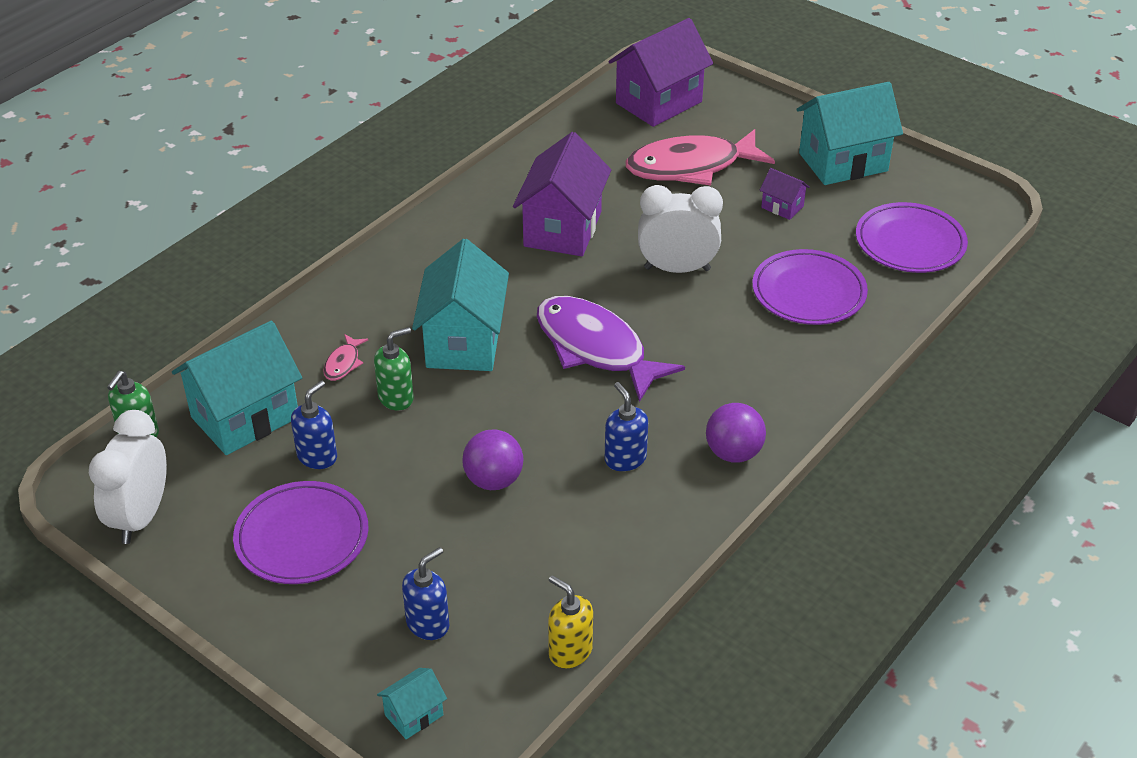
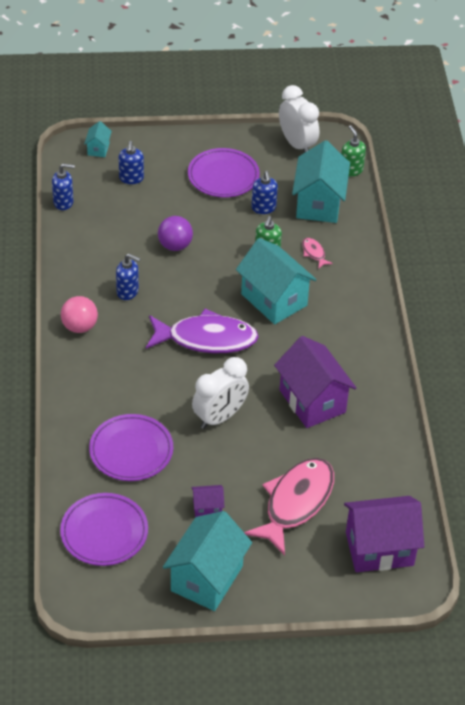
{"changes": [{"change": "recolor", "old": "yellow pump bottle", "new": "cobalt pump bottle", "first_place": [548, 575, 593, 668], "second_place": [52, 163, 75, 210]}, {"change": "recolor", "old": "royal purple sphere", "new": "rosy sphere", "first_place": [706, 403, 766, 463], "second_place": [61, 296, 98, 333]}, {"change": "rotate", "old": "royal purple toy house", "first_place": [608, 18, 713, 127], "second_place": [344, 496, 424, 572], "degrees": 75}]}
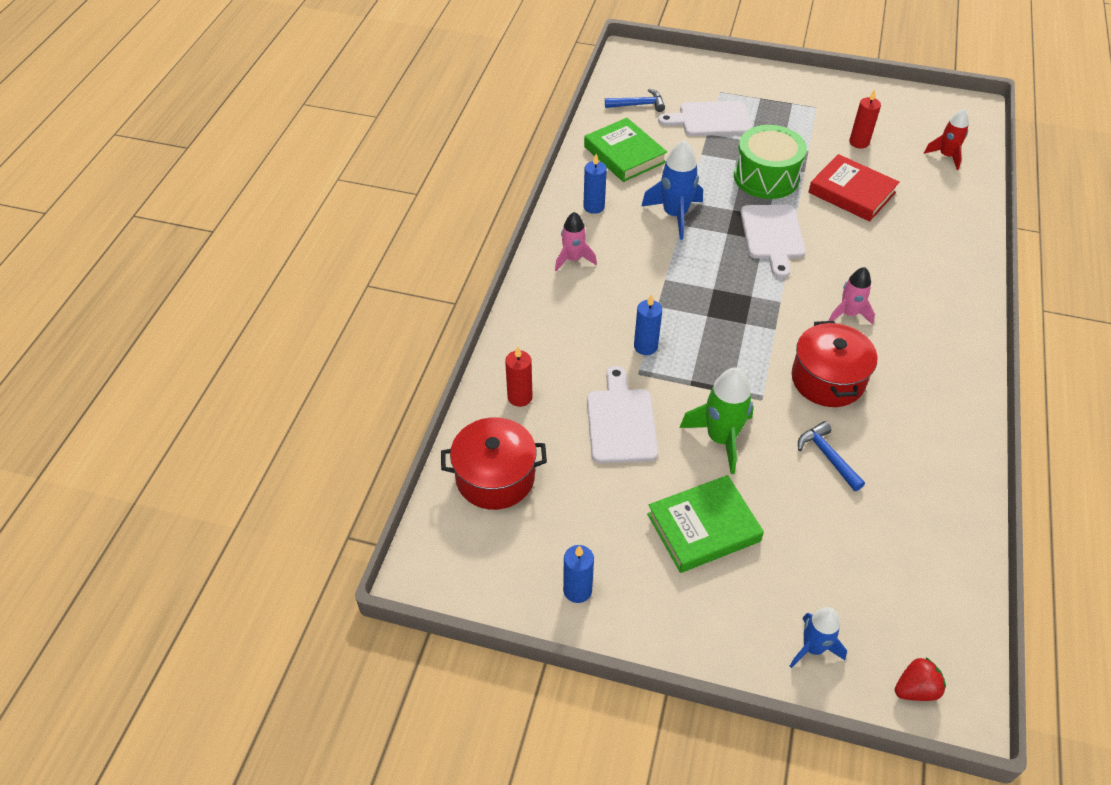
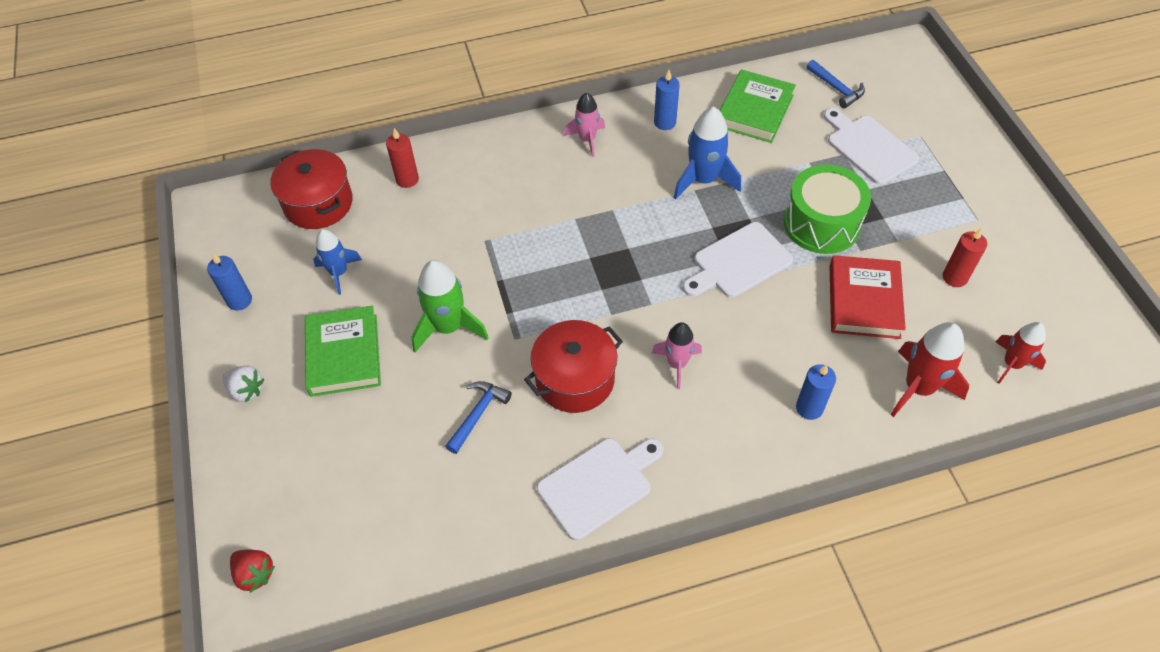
{"changes": [{"change": "insert", "new": "snow-white toy strawberry", "second_place": [223, 366, 264, 402]}, {"change": "insert", "new": "scarlet spaceship", "second_place": [890, 322, 969, 417]}, {"change": "move", "old": "snow-white cutting board", "first_place": [587, 366, 658, 463], "second_place": [537, 438, 663, 540]}, {"change": "move", "old": "cobalt candle", "first_place": [634, 294, 662, 355], "second_place": [796, 364, 836, 420]}, {"change": "move", "old": "cobalt spaceship", "first_place": [790, 607, 847, 668], "second_place": [313, 229, 362, 295]}, {"change": "rotate", "old": "leaf-green hardback", "first_place": [647, 475, 764, 573], "second_place": [305, 306, 381, 397], "degrees": 45}]}
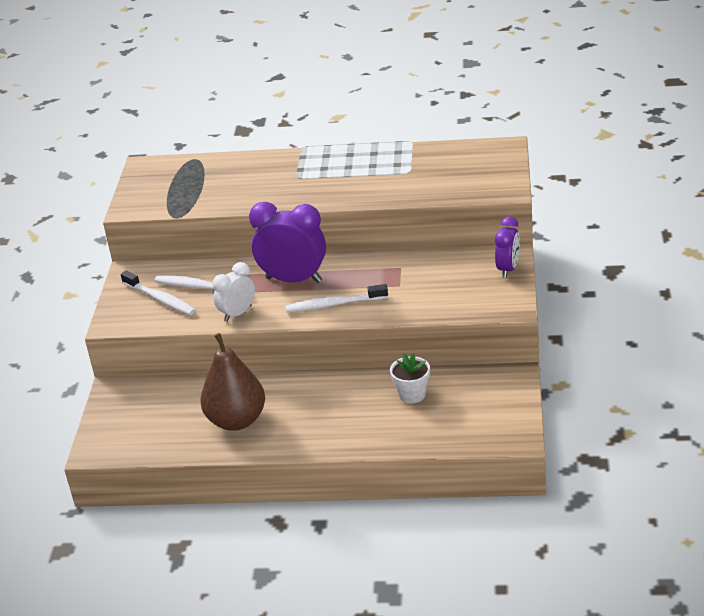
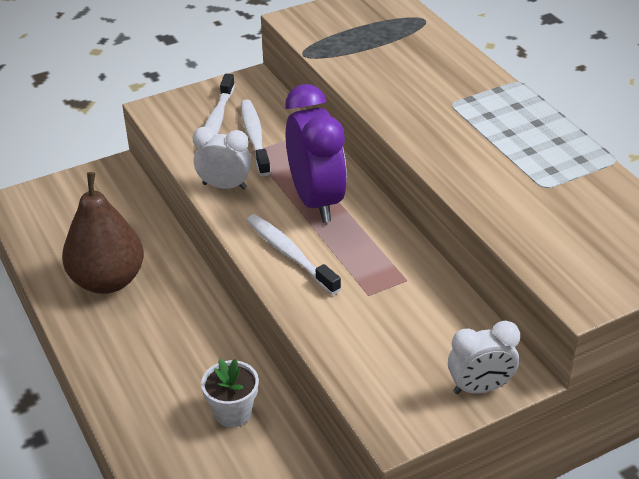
{"changes": [{"change": "recolor", "old": "royal purple alarm clock", "new": "snow-white alarm clock", "first_place": [495, 216, 520, 278], "second_place": [448, 321, 520, 394]}]}
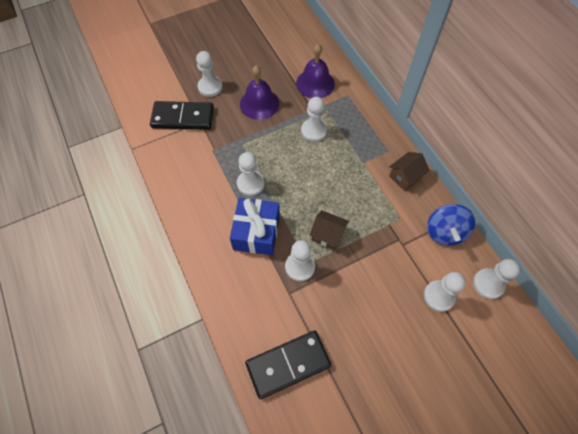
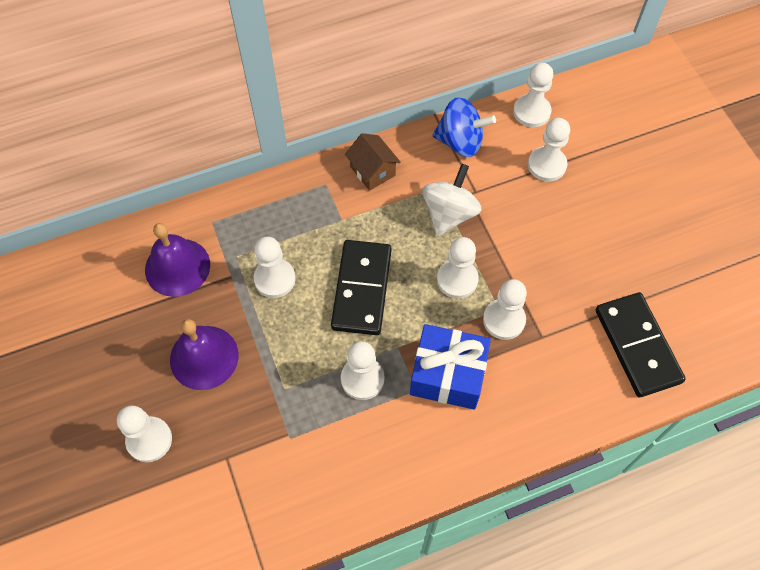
{"changes": [{"change": "insert", "new": "snow-white toy top", "second_place": [422, 164, 481, 236]}, {"change": "move", "old": "ebony domino", "first_place": [150, 101, 214, 130], "second_place": [331, 240, 392, 335]}, {"change": "replace", "old": "russet toy house", "new": "snow-white chess pawn", "first_place": [309, 210, 349, 250], "second_place": [437, 237, 479, 299]}]}
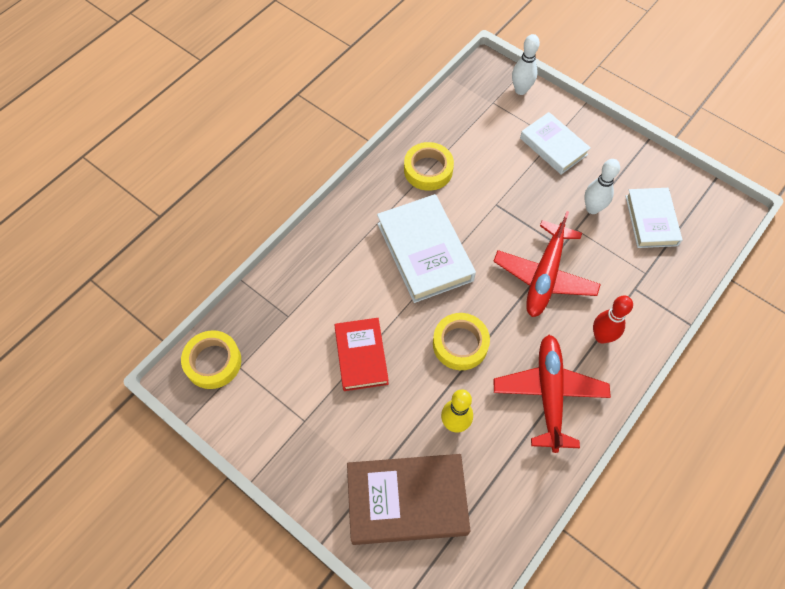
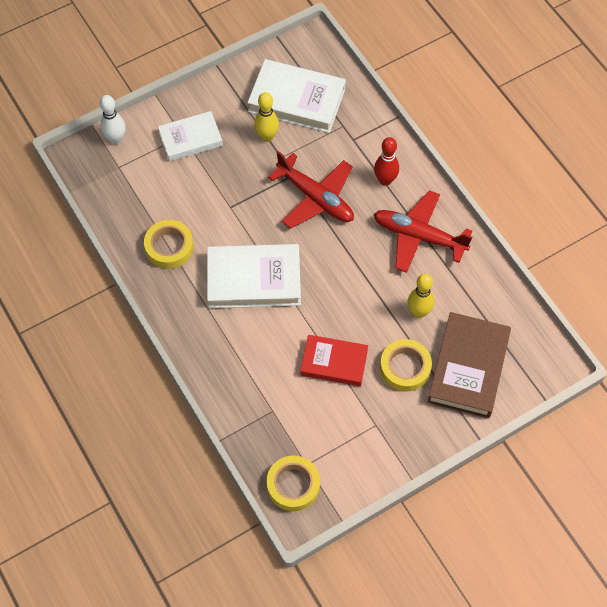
{"changes": [{"change": "move", "old": "yellow roll of tape", "first_place": [433, 313, 490, 370], "second_place": [380, 339, 432, 392]}, {"change": "recolor", "old": "snow-white bowling pin", "new": "yellow bowling pin", "first_place": [584, 159, 620, 214], "second_place": [254, 92, 279, 142]}, {"change": "resize", "old": "snow-white hardback", "first_place": [626, 188, 682, 248], "second_place": [247, 59, 346, 133], "factor": 1.54}]}
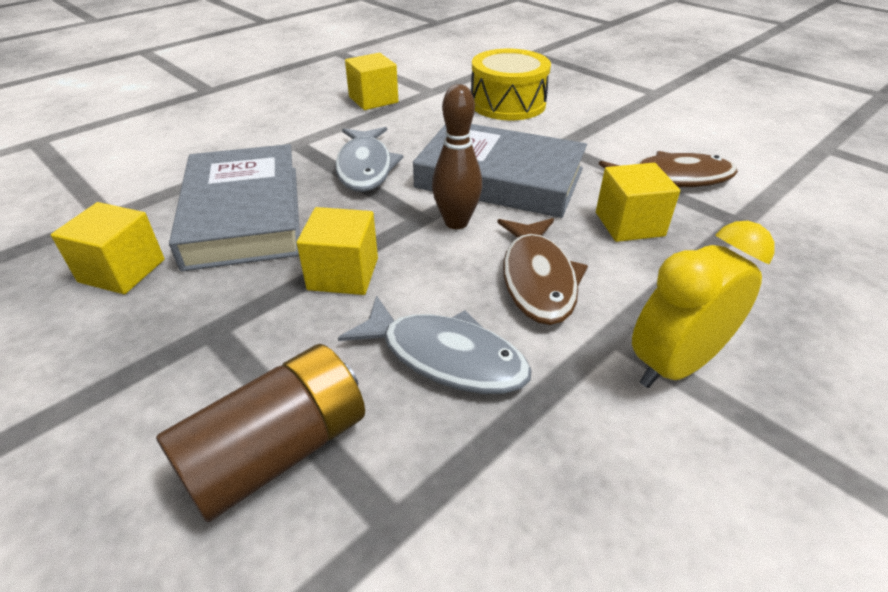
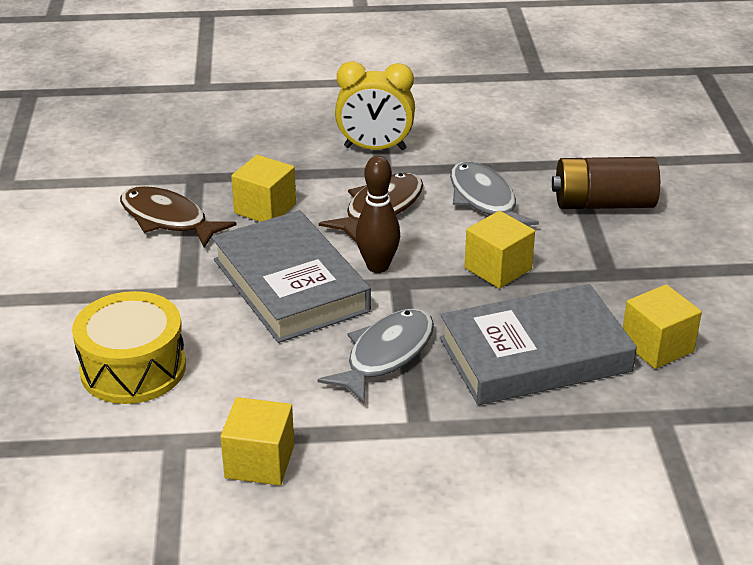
{"changes": [{"change": "rotate", "old": "grey hardback", "first_place": [169, 144, 300, 271], "second_place": [440, 284, 637, 405], "degrees": 45}]}
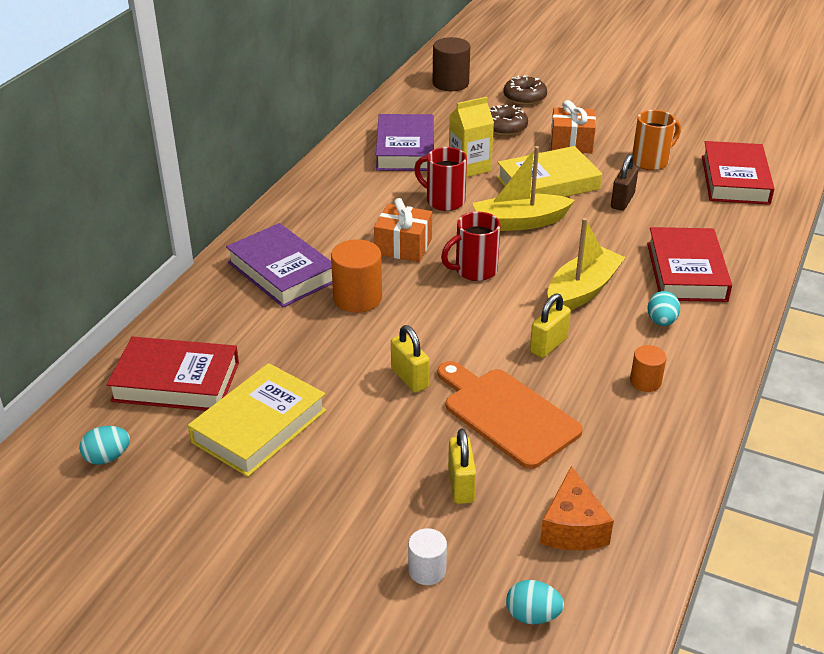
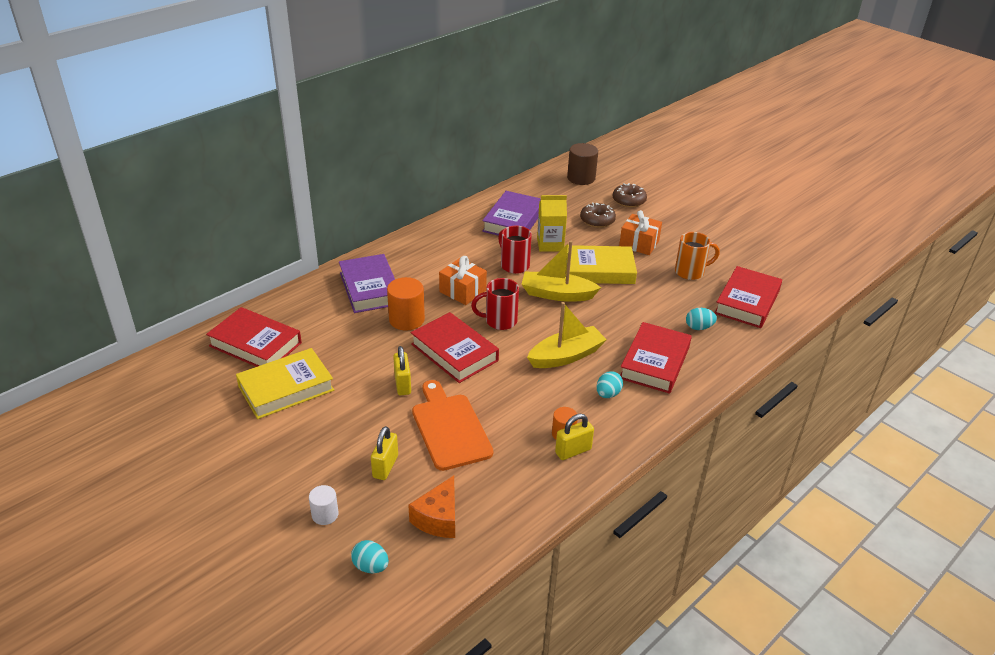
{"changes": [{"change": "delete", "old": "russet lock", "first_place": [611, 154, 638, 211]}, {"change": "insert", "new": "scarlet hardback", "second_place": [411, 312, 499, 383]}, {"change": "move", "old": "teal egg shape", "first_place": [79, 426, 130, 465], "second_place": [686, 308, 717, 330]}, {"change": "move", "old": "yellow lock", "first_place": [530, 293, 571, 358], "second_place": [555, 414, 594, 460]}]}
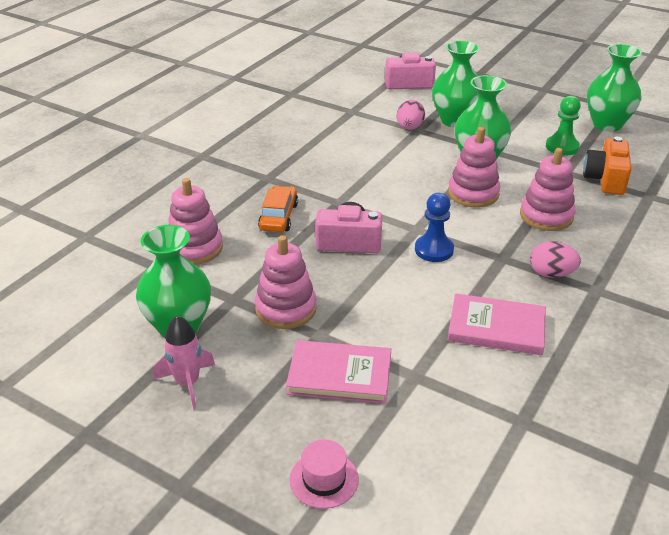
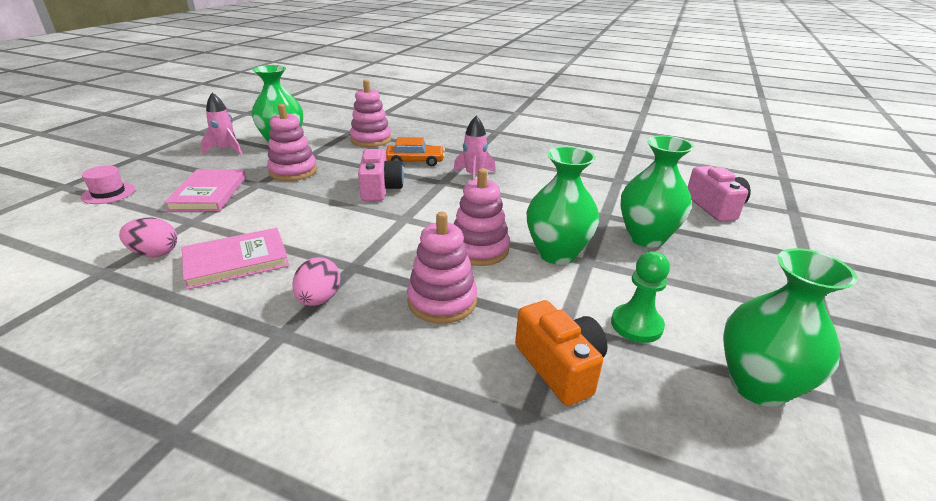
{"changes": [{"change": "delete", "old": "cobalt chess pawn", "first_place": [415, 193, 454, 262]}, {"change": "insert", "new": "rosy spaceship", "second_place": [453, 116, 496, 180]}, {"change": "move", "old": "rosy egg shape", "first_place": [397, 100, 425, 130], "second_place": [119, 217, 177, 257]}, {"change": "rotate", "old": "rosy hardback", "first_place": [448, 293, 546, 355], "second_place": [182, 228, 289, 290], "degrees": 60}, {"change": "rotate", "old": "orange-coloured compact camera", "first_place": [583, 137, 632, 195], "second_place": [515, 300, 608, 406], "degrees": 60}]}
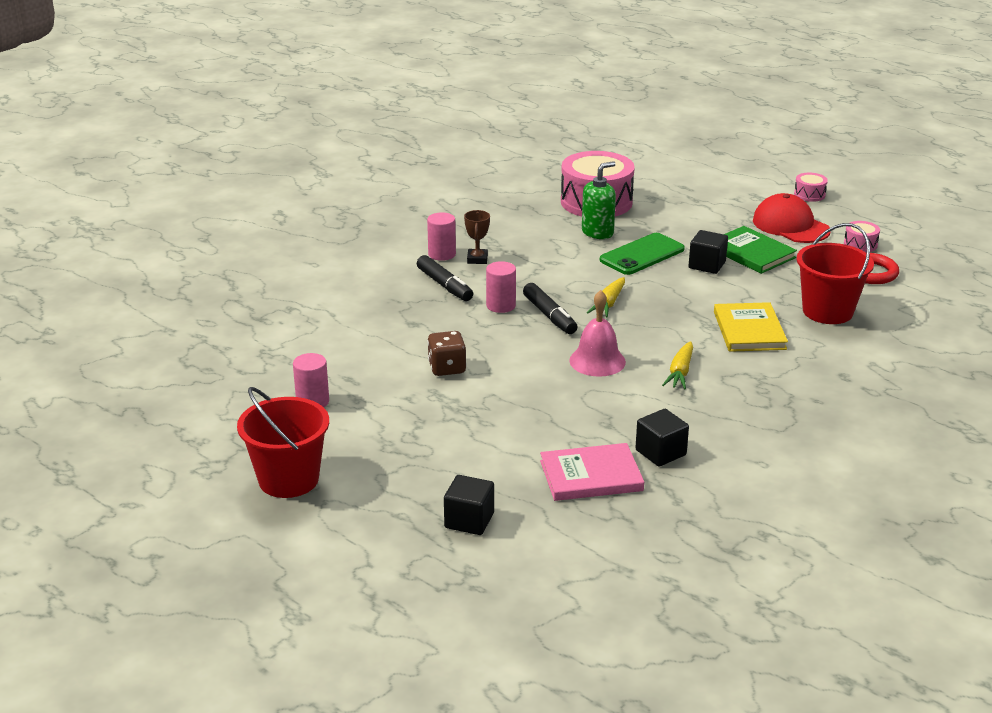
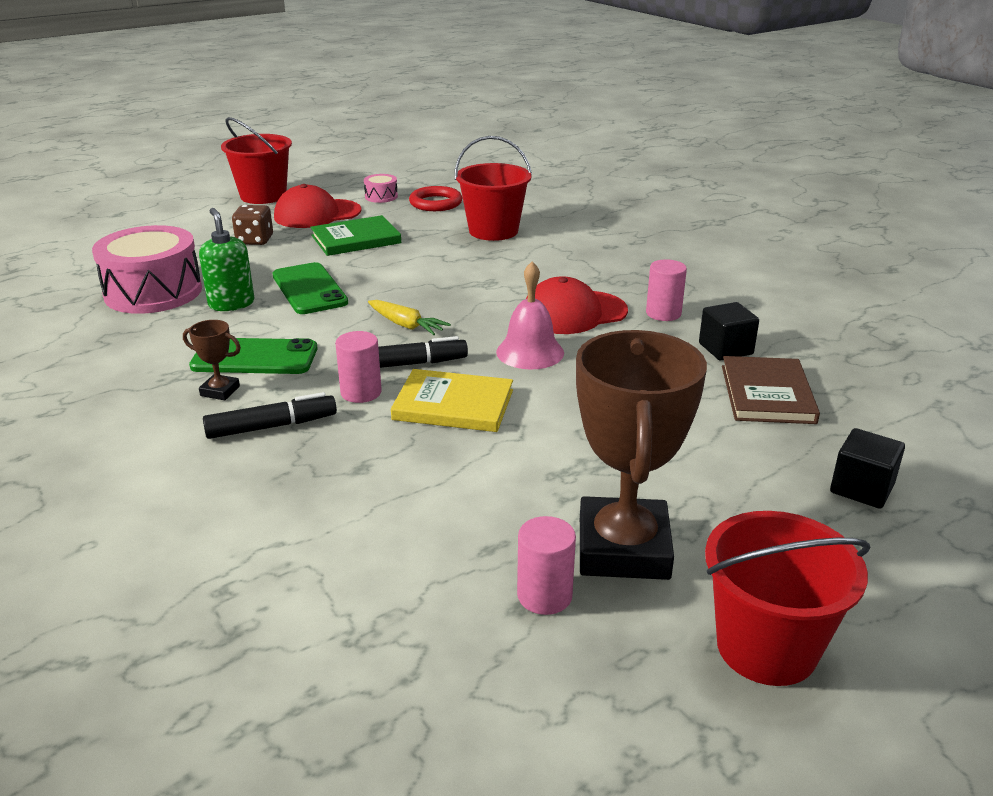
{"changes": [{"change": "delete", "old": "ebony block", "first_place": [689, 230, 728, 274]}, {"change": "insert", "new": "leaf-green phone", "second_place": [189, 338, 318, 374]}, {"change": "insert", "new": "russet trophy", "second_place": [576, 330, 707, 580]}, {"change": "move", "old": "rosy cylinder", "first_place": [427, 212, 456, 261], "second_place": [646, 259, 687, 321]}, {"change": "move", "old": "russet dice", "first_place": [427, 331, 467, 376], "second_place": [232, 205, 273, 245]}, {"change": "move", "old": "yellow hardback", "first_place": [714, 302, 788, 352], "second_place": [391, 369, 513, 432]}, {"change": "replace", "old": "yellow carrot", "new": "scarlet baseball cap", "first_place": [662, 341, 693, 390], "second_place": [526, 276, 628, 334]}, {"change": "replace", "old": "rosy drum", "new": "scarlet pail", "first_place": [794, 173, 828, 202], "second_place": [221, 117, 292, 204]}, {"change": "recolor", "old": "rosy hardback", "new": "russet hardback", "first_place": [540, 443, 644, 501], "second_place": [722, 356, 820, 424]}]}
